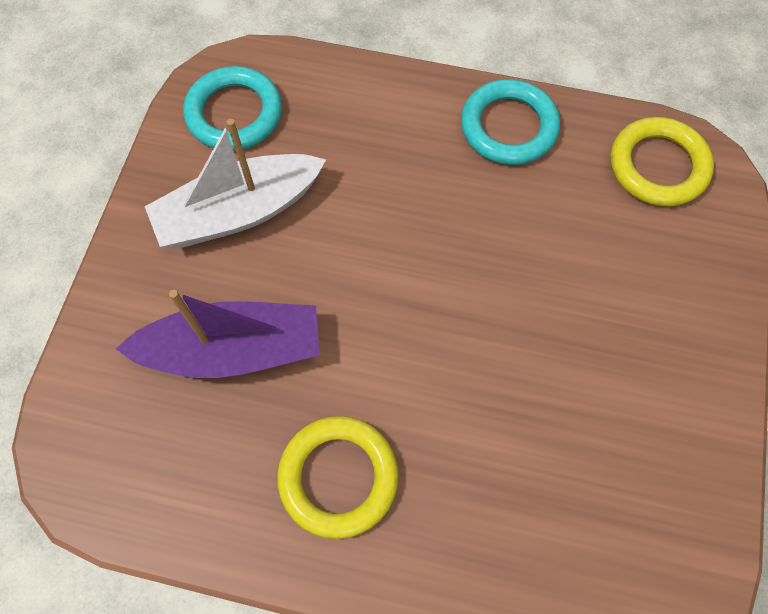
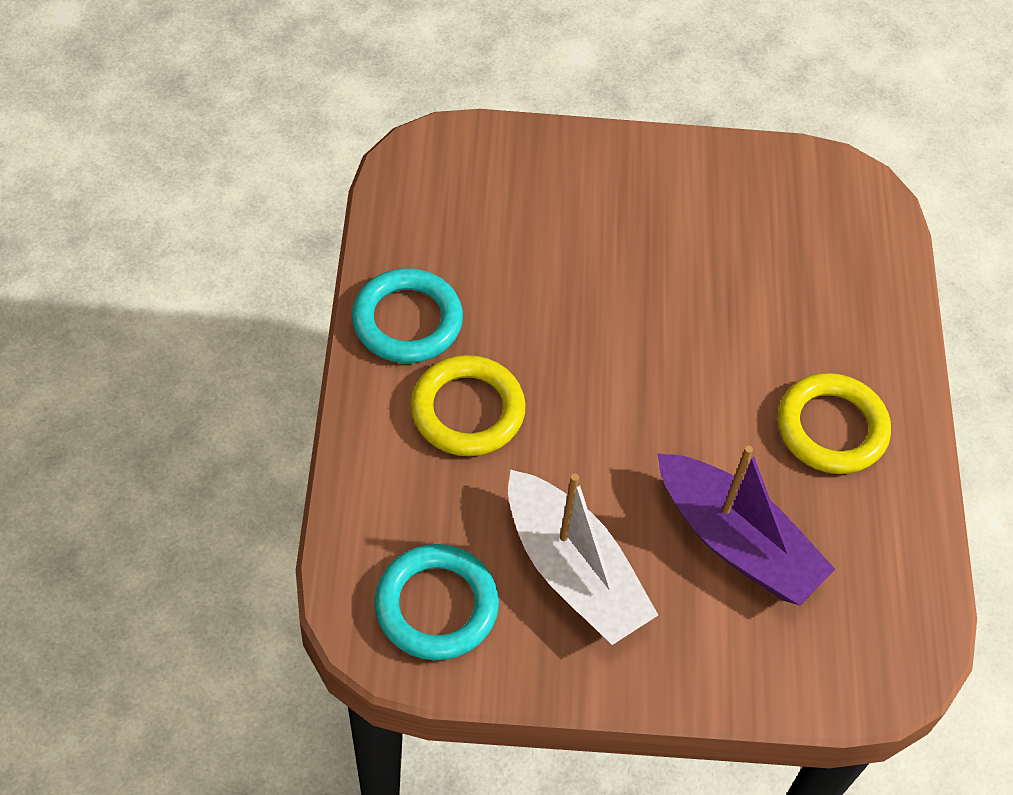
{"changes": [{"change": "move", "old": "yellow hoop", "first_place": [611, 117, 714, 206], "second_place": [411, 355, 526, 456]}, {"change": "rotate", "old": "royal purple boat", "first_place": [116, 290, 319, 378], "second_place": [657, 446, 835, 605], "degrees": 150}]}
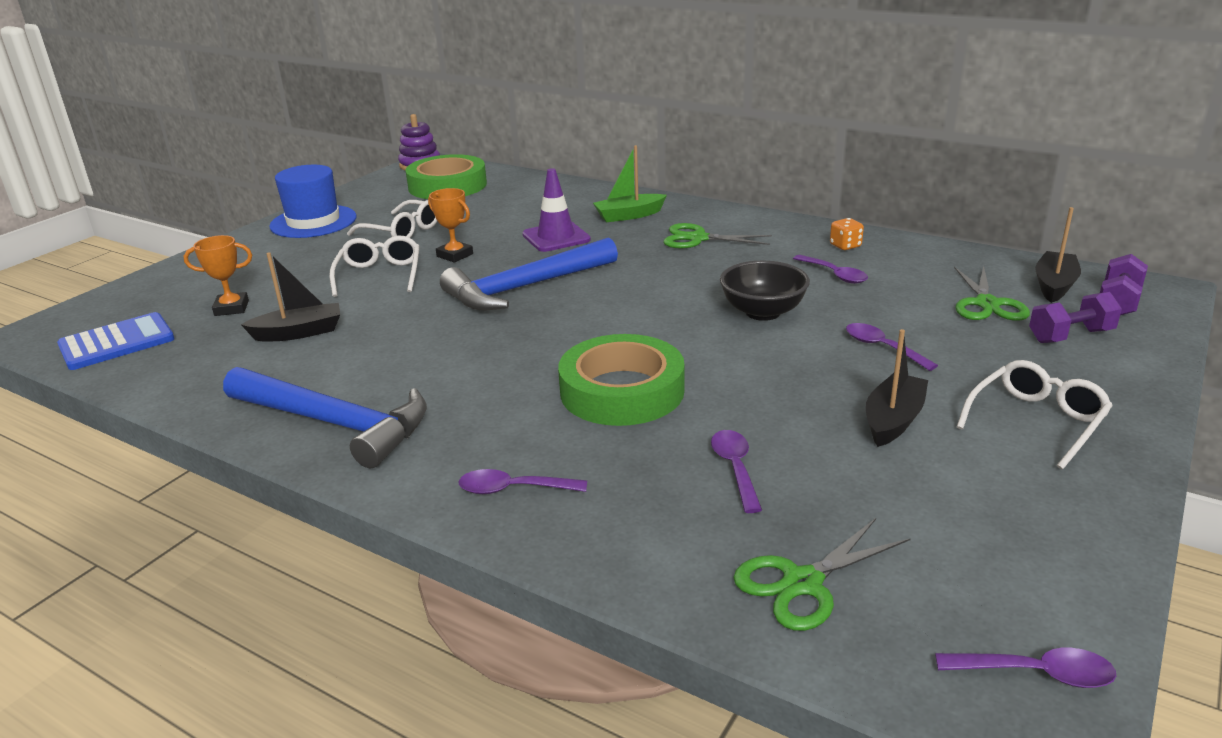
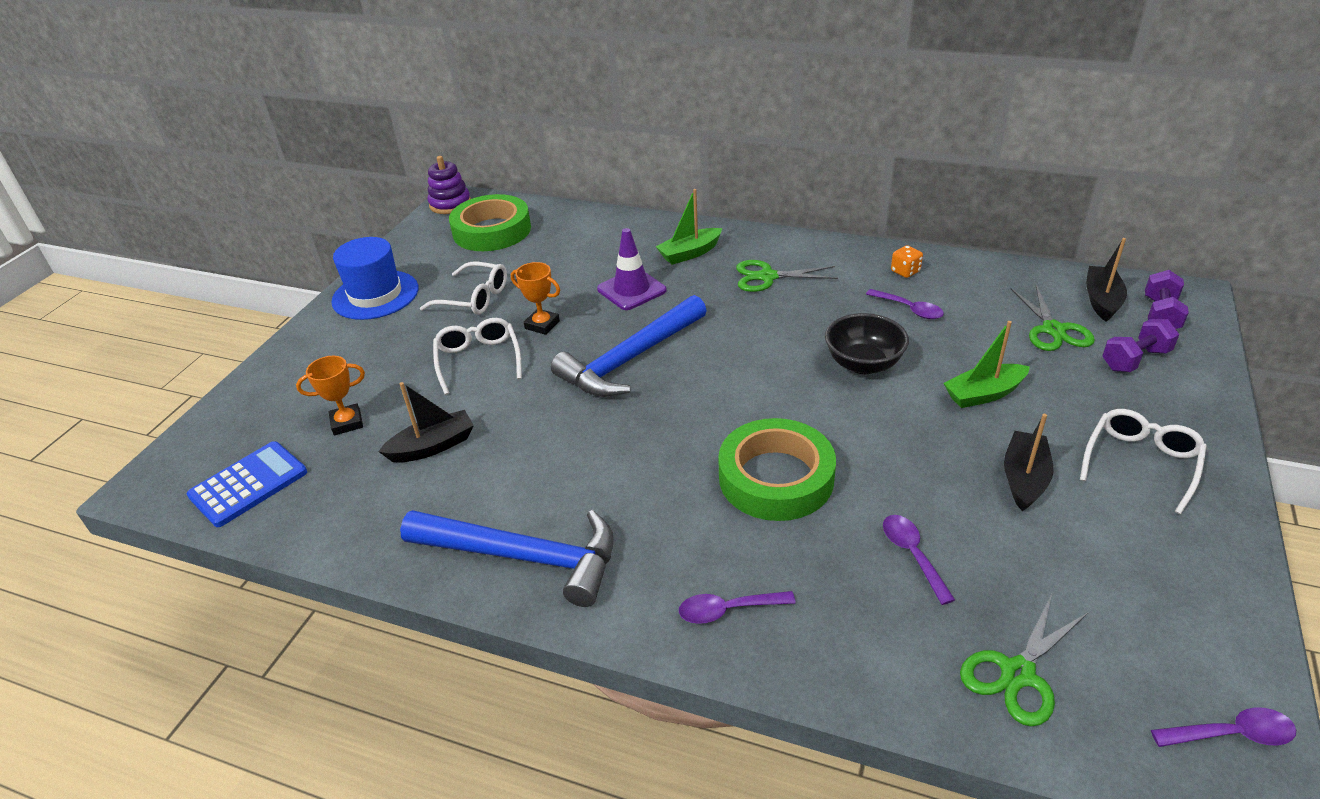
{"changes": [{"change": "replace", "old": "royal purple spoon", "new": "leaf-green boat", "first_place": [846, 323, 938, 371], "second_place": [943, 321, 1030, 408]}]}
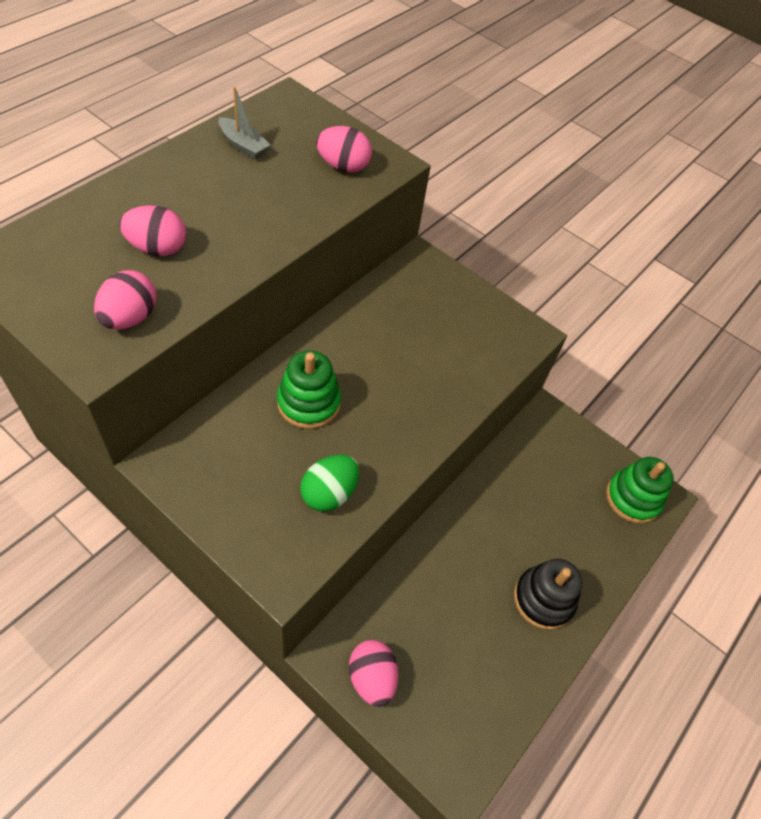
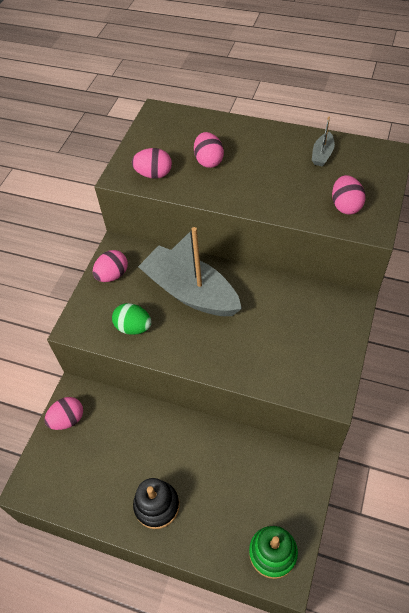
{"changes": [{"change": "insert", "new": "rosy egg shape", "second_place": [93, 250, 128, 282]}, {"change": "replace", "old": "leaf-green stacking toy", "new": "grey boat", "first_place": [277, 350, 341, 429], "second_place": [138, 227, 242, 316]}]}
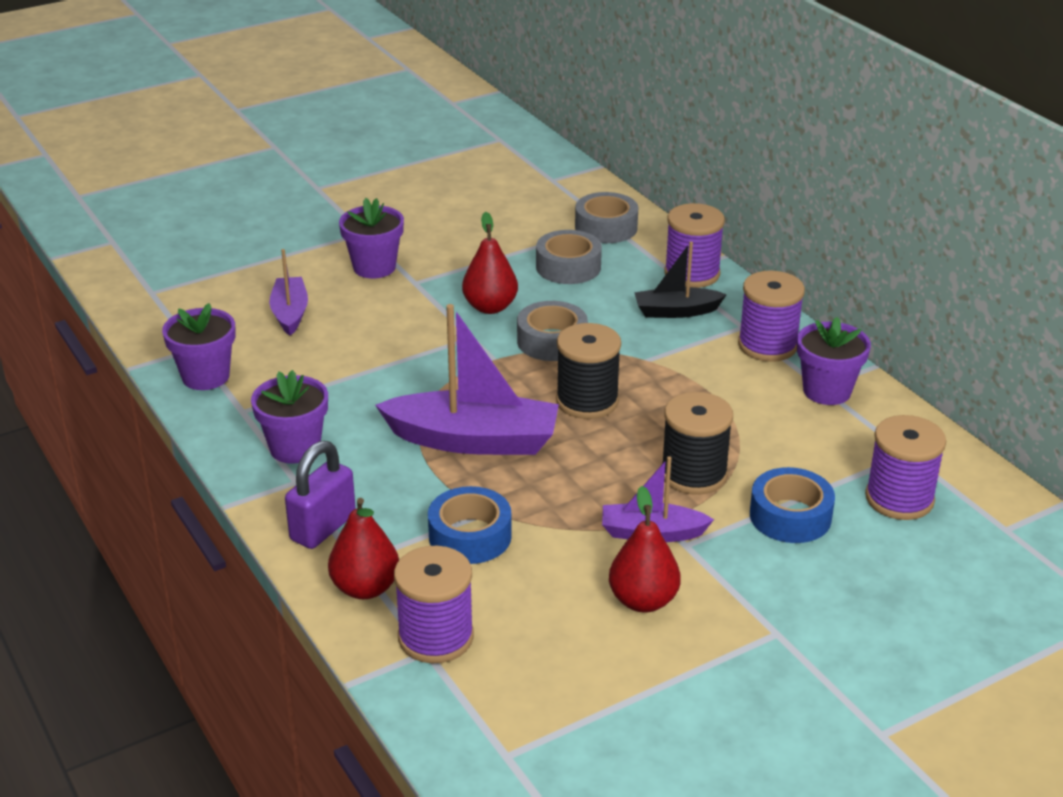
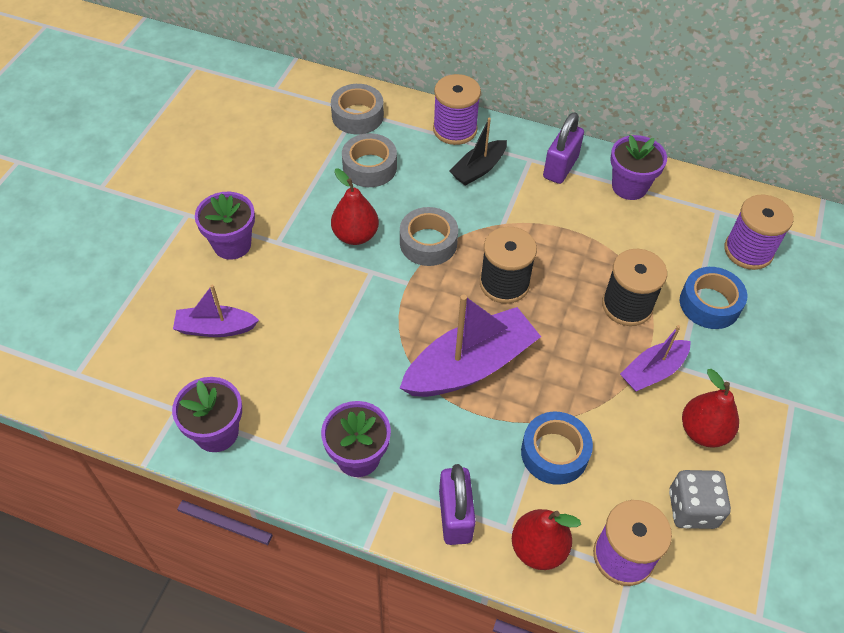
{"changes": [{"change": "insert", "new": "grey dice", "second_place": [669, 470, 731, 529]}, {"change": "replace", "old": "royal purple reel of thread", "new": "royal purple lock", "first_place": [738, 271, 805, 362], "second_place": [543, 112, 584, 184]}, {"change": "rotate", "old": "royal purple boat", "first_place": [269, 249, 308, 336], "second_place": [173, 285, 259, 337], "degrees": -45}]}
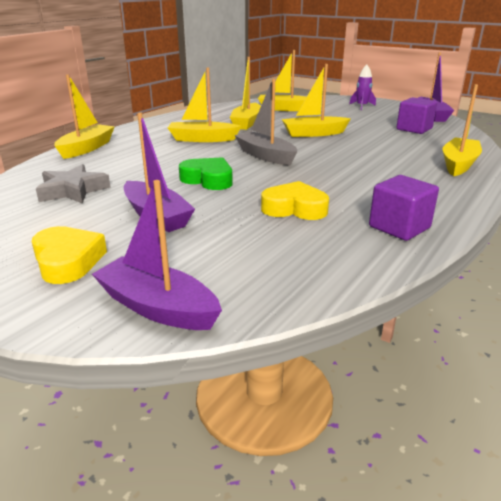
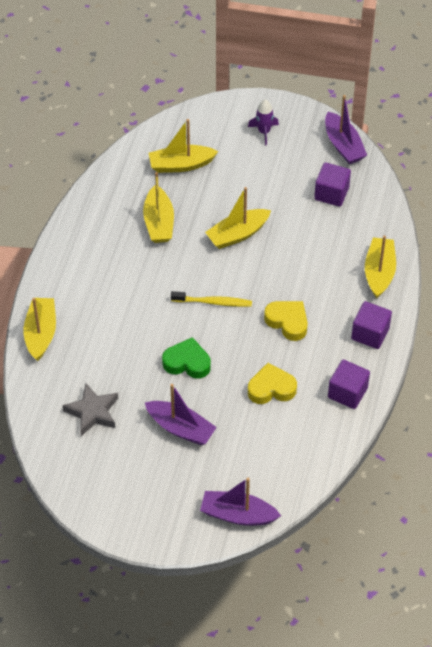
{"changes": [{"change": "delete", "old": "yellow boat", "first_place": [168, 67, 241, 142]}, {"change": "insert", "new": "royal purple block", "second_place": [351, 301, 392, 349]}, {"change": "move", "old": "yellow heart", "first_place": [32, 226, 107, 284], "second_place": [264, 301, 308, 341]}, {"change": "replace", "old": "grey boat", "new": "yellow tooth brush", "first_place": [235, 79, 297, 165], "second_place": [171, 291, 252, 307]}]}
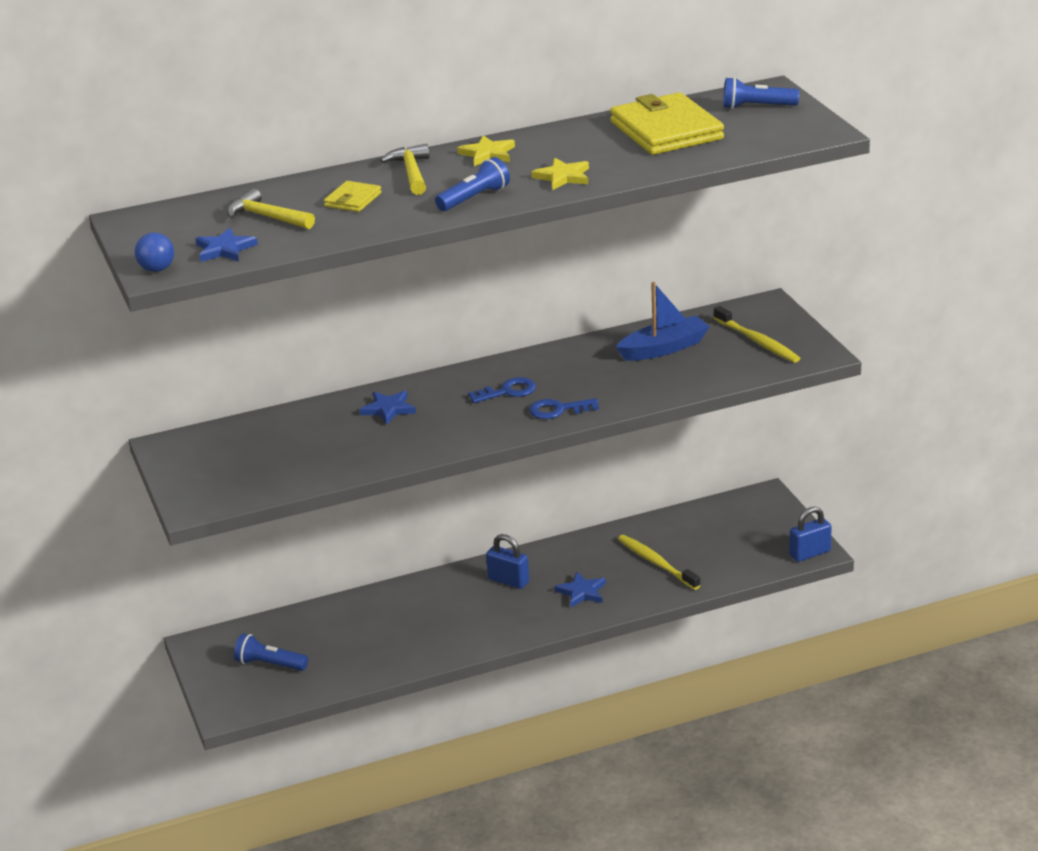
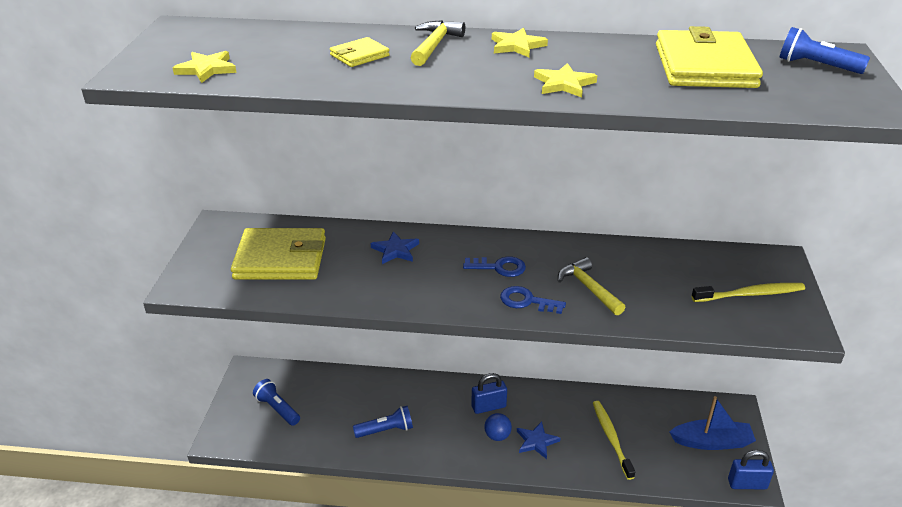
{"changes": [{"change": "insert", "new": "yellow card wallet", "second_place": [231, 228, 326, 280]}, {"change": "move", "old": "cobalt sphere", "first_place": [135, 233, 174, 272], "second_place": [484, 413, 512, 441]}, {"change": "move", "old": "yellow carpenter's hammer", "first_place": [227, 188, 315, 229], "second_place": [558, 257, 626, 315]}, {"change": "move", "old": "cobalt flashlight", "first_place": [435, 157, 510, 211], "second_place": [353, 406, 413, 438]}, {"change": "move", "old": "cobalt boat", "first_place": [616, 282, 710, 361], "second_place": [670, 396, 756, 450]}, {"change": "recolor", "old": "cobalt five-pointed star", "new": "yellow five-pointed star", "first_place": [195, 228, 258, 262], "second_place": [173, 51, 237, 83]}, {"change": "rotate", "old": "cobalt lock", "first_place": [486, 534, 529, 589], "second_place": [471, 373, 507, 414], "degrees": -75}, {"change": "rotate", "old": "yellow tooth brush", "first_place": [714, 306, 800, 363], "second_place": [692, 283, 805, 302], "degrees": -90}]}
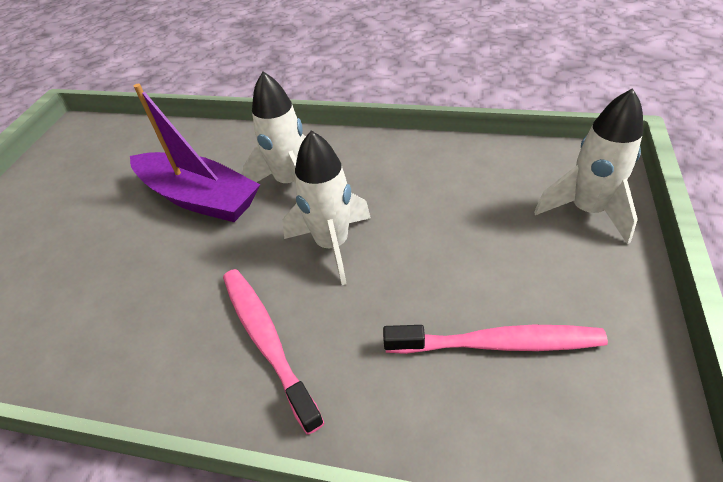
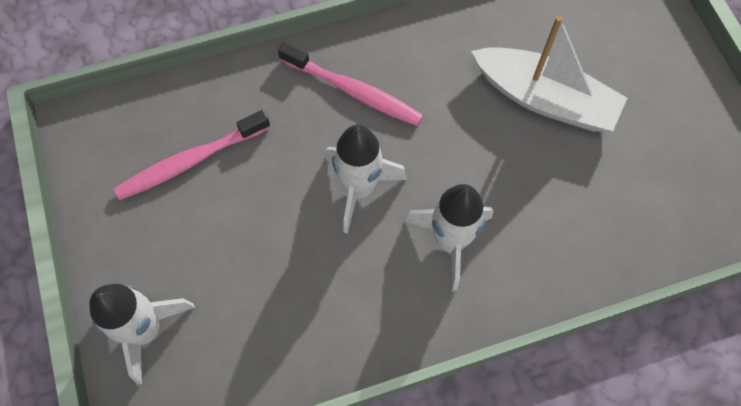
{"changes": [{"change": "delete", "old": "royal purple boat", "first_place": [130, 84, 260, 222]}, {"change": "insert", "new": "snow-white boat", "second_place": [471, 16, 627, 131]}]}
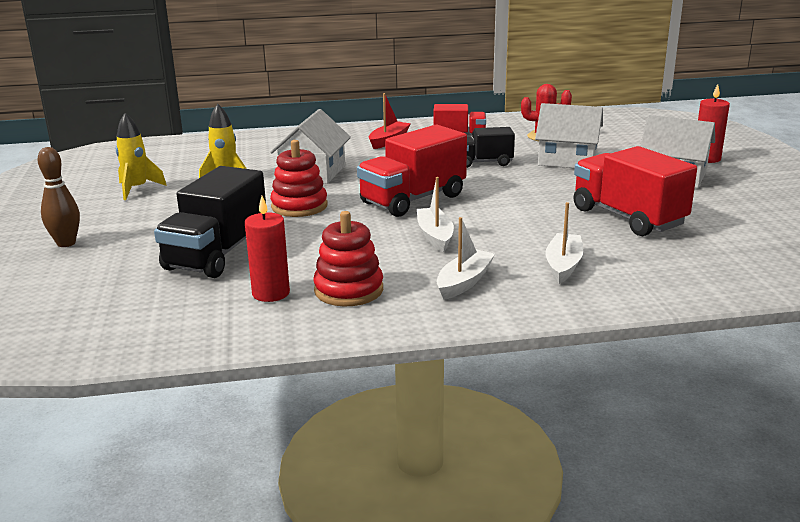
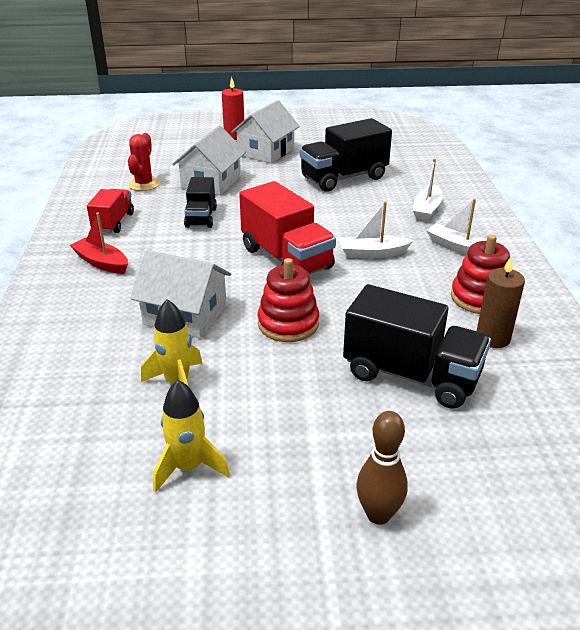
{"changes": [{"change": "recolor", "old": "scarlet candle", "new": "russet candle", "first_place": [245, 196, 290, 302], "second_place": [477, 257, 525, 348]}, {"change": "recolor", "old": "scarlet toy truck", "new": "ebony toy truck", "first_place": [573, 146, 697, 236], "second_place": [300, 118, 392, 192]}, {"change": "rotate", "old": "snow-white boat", "first_place": [546, 202, 583, 284], "second_place": [413, 158, 443, 221], "degrees": -90}]}
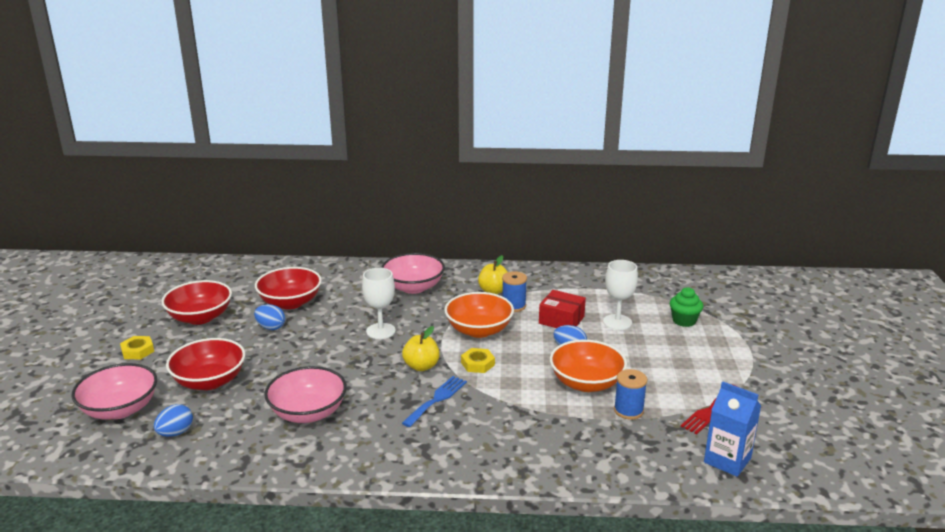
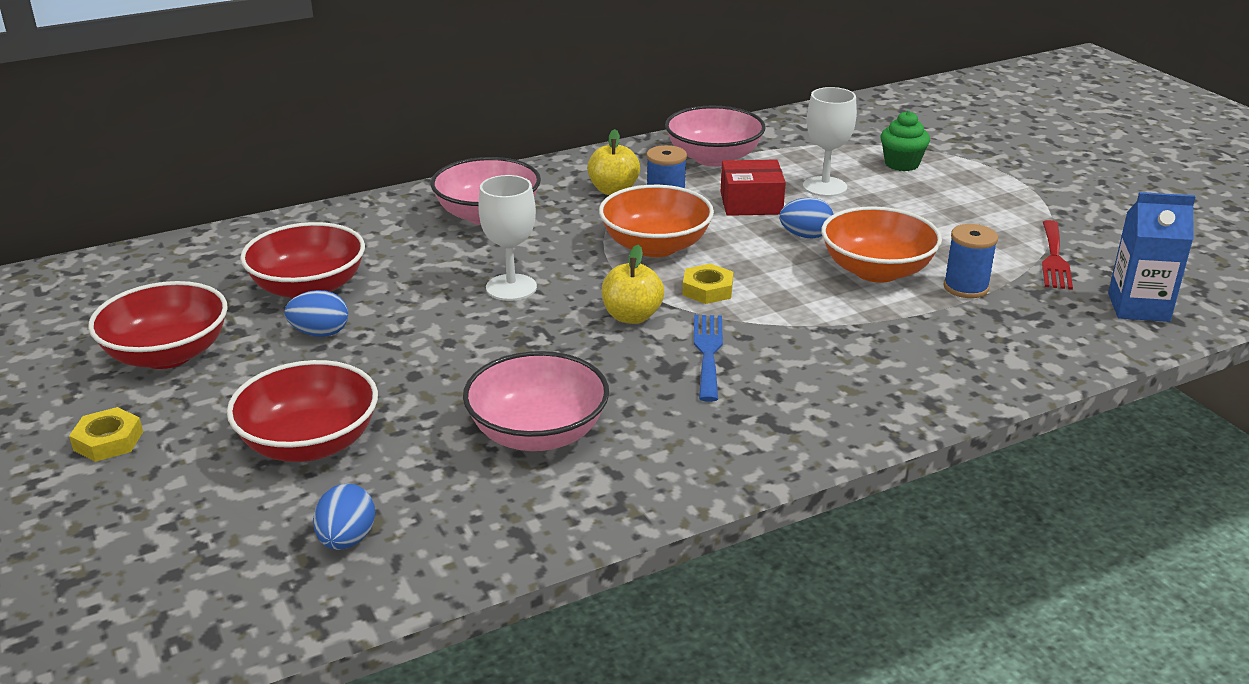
{"changes": [{"change": "move", "old": "rosy deep dish", "first_place": [71, 363, 157, 420], "second_place": [665, 106, 765, 167]}]}
